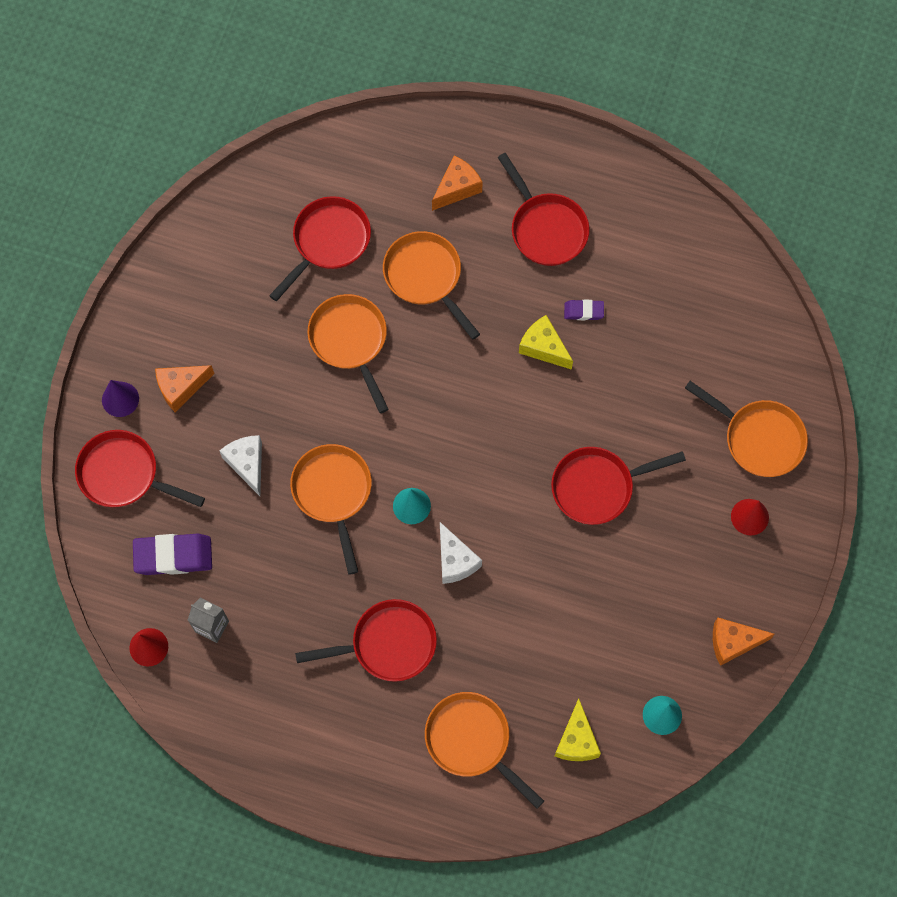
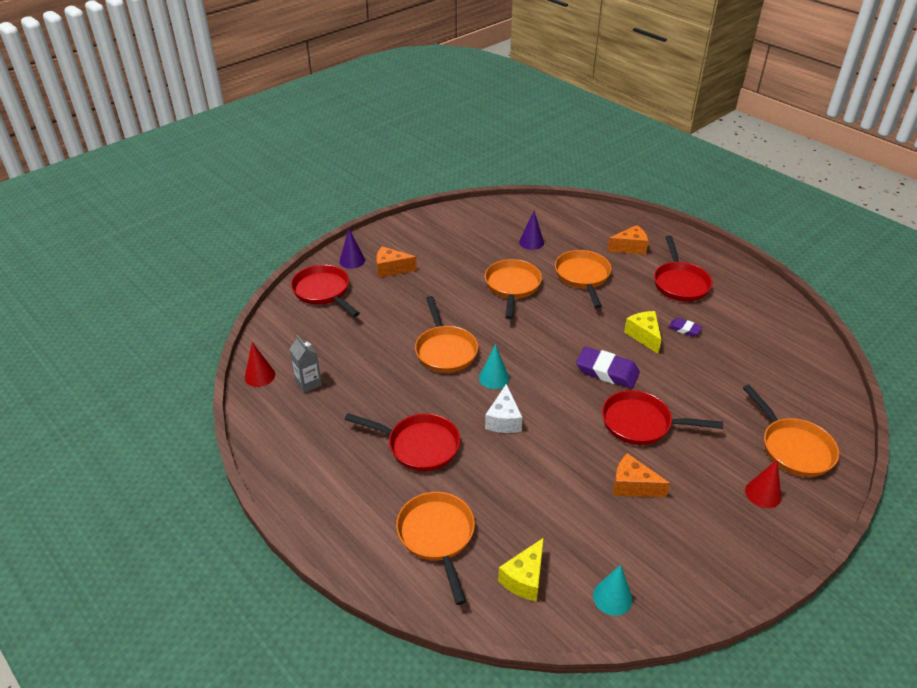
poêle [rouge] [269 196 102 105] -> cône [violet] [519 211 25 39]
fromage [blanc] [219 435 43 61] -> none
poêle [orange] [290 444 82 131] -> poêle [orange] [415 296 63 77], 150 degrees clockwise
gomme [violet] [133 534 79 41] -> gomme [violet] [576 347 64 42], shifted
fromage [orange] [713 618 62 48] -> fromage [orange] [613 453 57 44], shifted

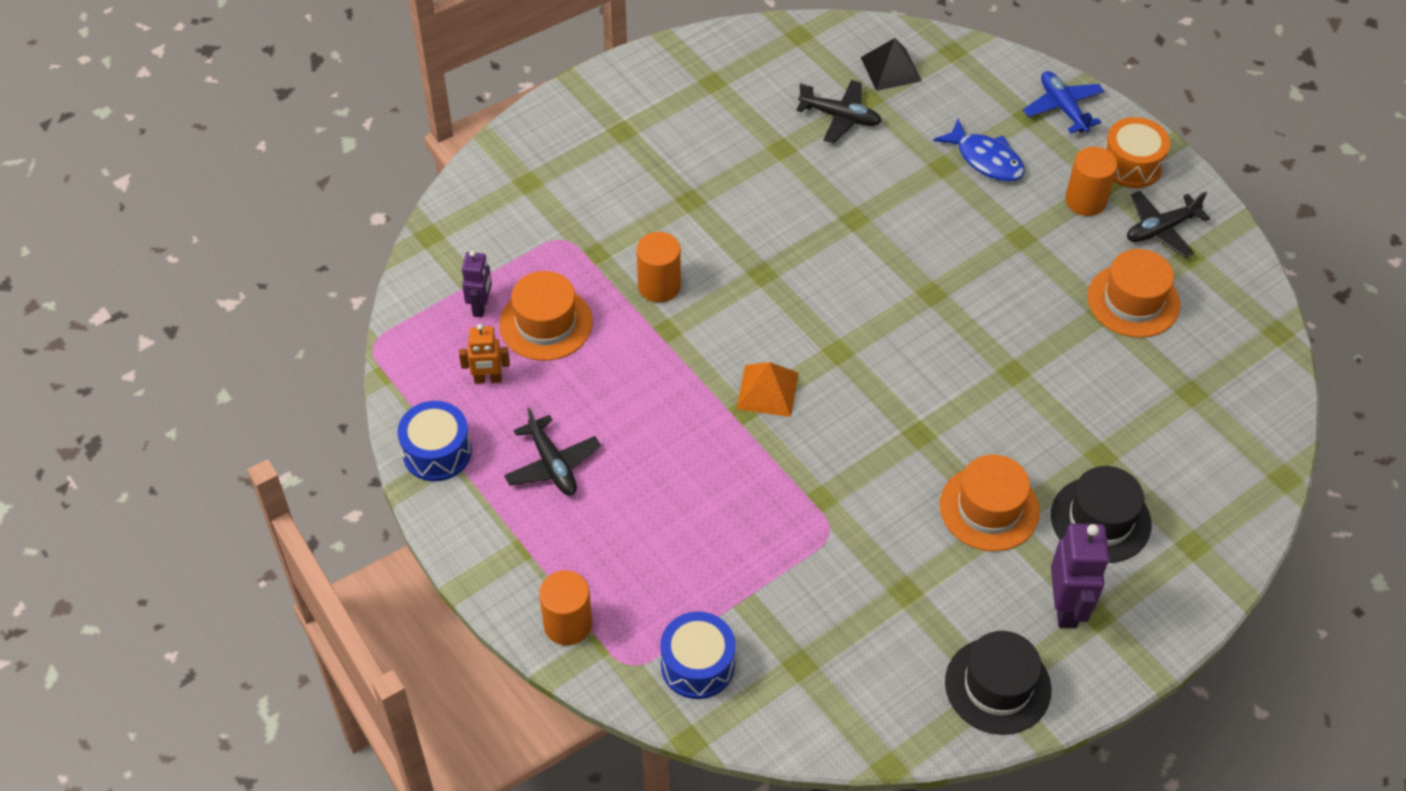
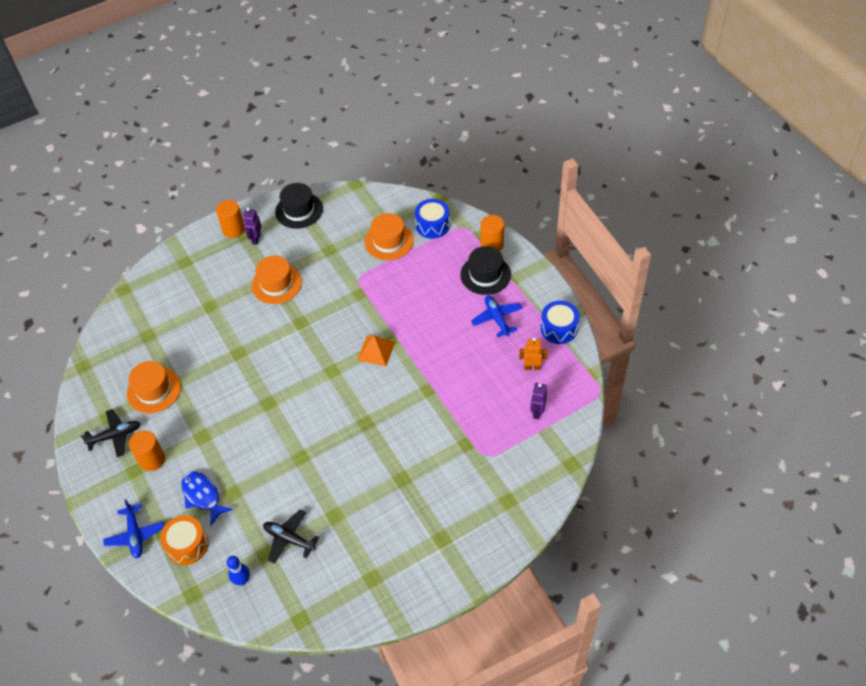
pyramide [noir] [861 38 60 53] -> quille [bleu] [227 556 23 29]
tambour [orange] [1105 117 65 71] -> tambour [orange] [160 515 48 50], shifted
cylindre [orange] [637 232 44 71] -> cylindre [orange] [216 200 29 38], shifted
chapeau [orange] [499 271 94 90] -> chapeau [orange] [364 213 50 48], shifted
avion [noir] [504 407 97 89] -> avion [bleu] [471 295 52 42]
chapeau [noir] [1051 466 101 97] -> chapeau [noir] [460 246 51 49], shifted
robot [violet] [1051 523 58 105] -> robot [violet] [243 208 18 37], x0.62

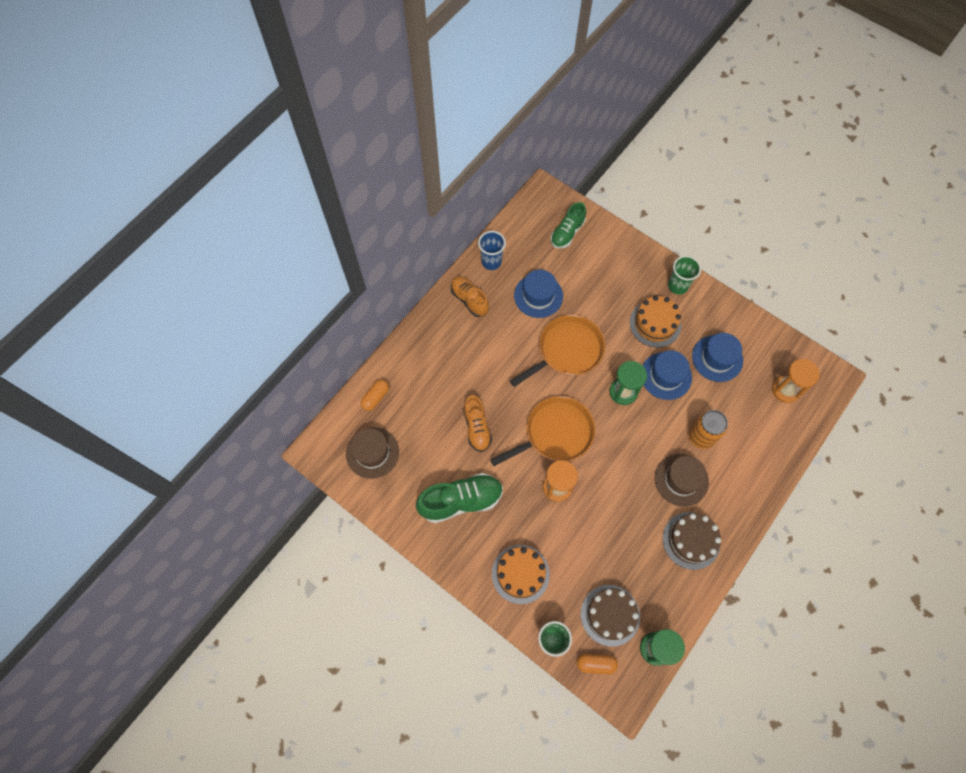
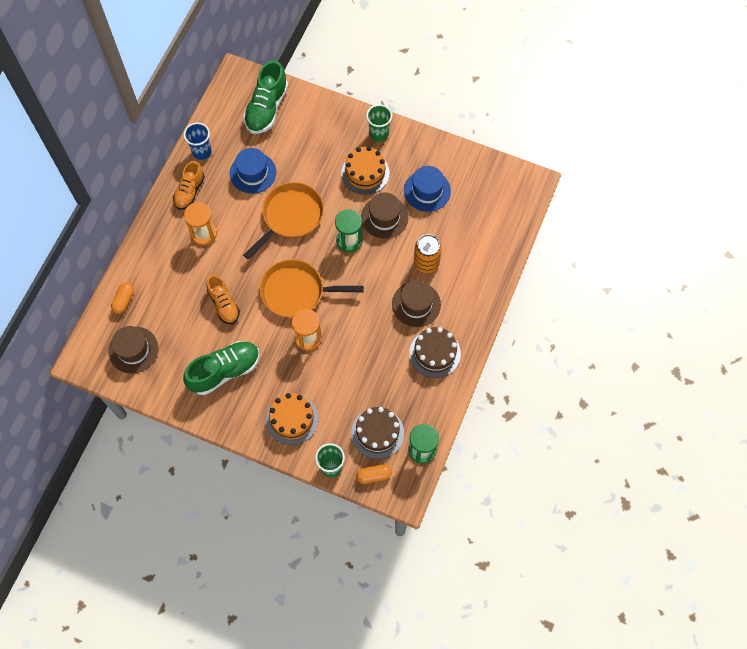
chaussure [vert] [551 202 35 46] -> chaussure [vert] [243 60 45 74], x1.53
chaussure [orange] [451 276 38 41] -> chaussure [orange] [173 161 32 49], 105 degrees counterclockwise
chapeau [bleu] [642 350 50 50] -> chapeau [marron] [361 193 47 46]
sablier [orange] [772 359 48 44] -> sablier [orange] [184 202 33 44], shifted
poêle [orange] [490 396 105 70] -> poêle [orange] [260 259 104 59], 135 degrees counterclockwise

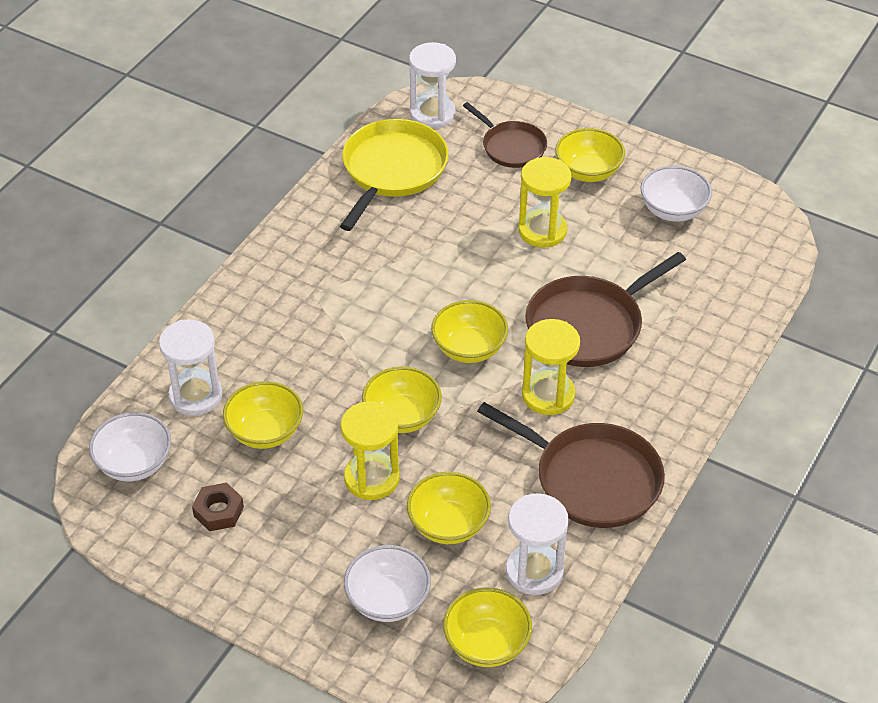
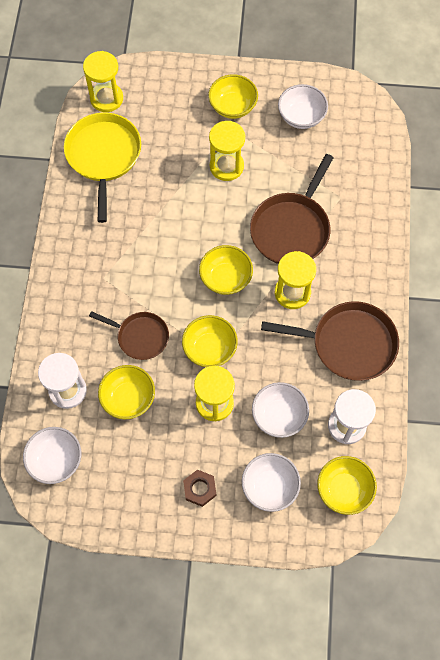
sablier [blanc] [409 42 47 87] -> sablier [jaune] [83 51 40 61]
poêle [marron] [463 102 84 66] -> poêle [marron] [89 311 80 49], shifted
bol [jaune] [407 472 84 72] -> bol [blanc] [252 382 57 56]
écrou [marron] [192 483 52 48] -> écrou [marron] [183 470 33 37], shifted

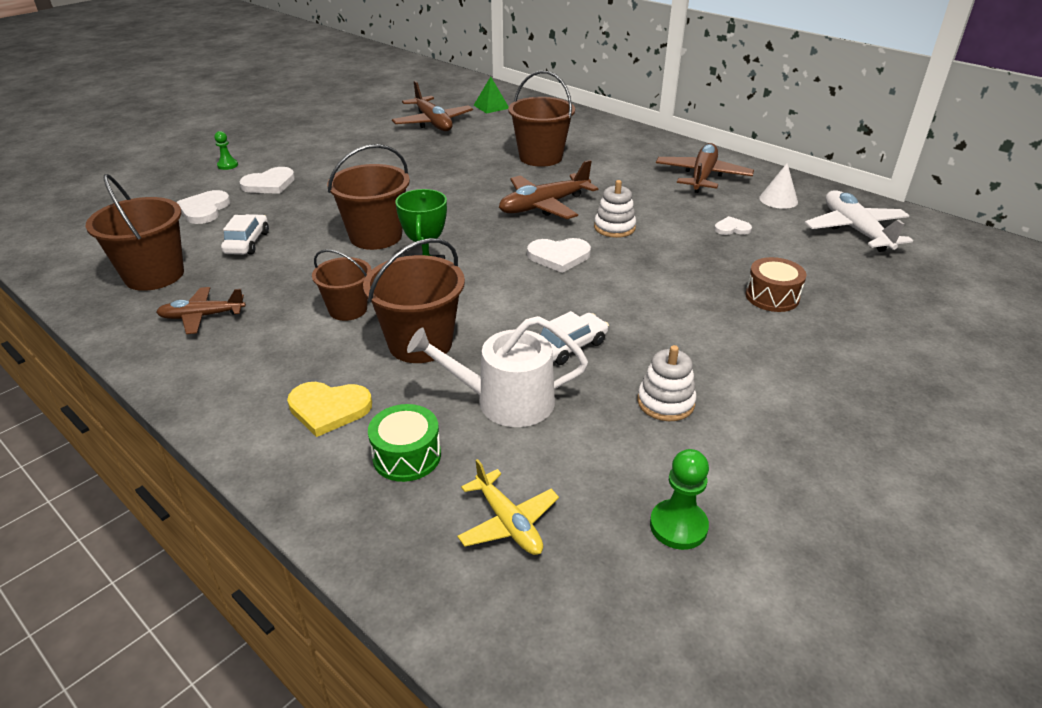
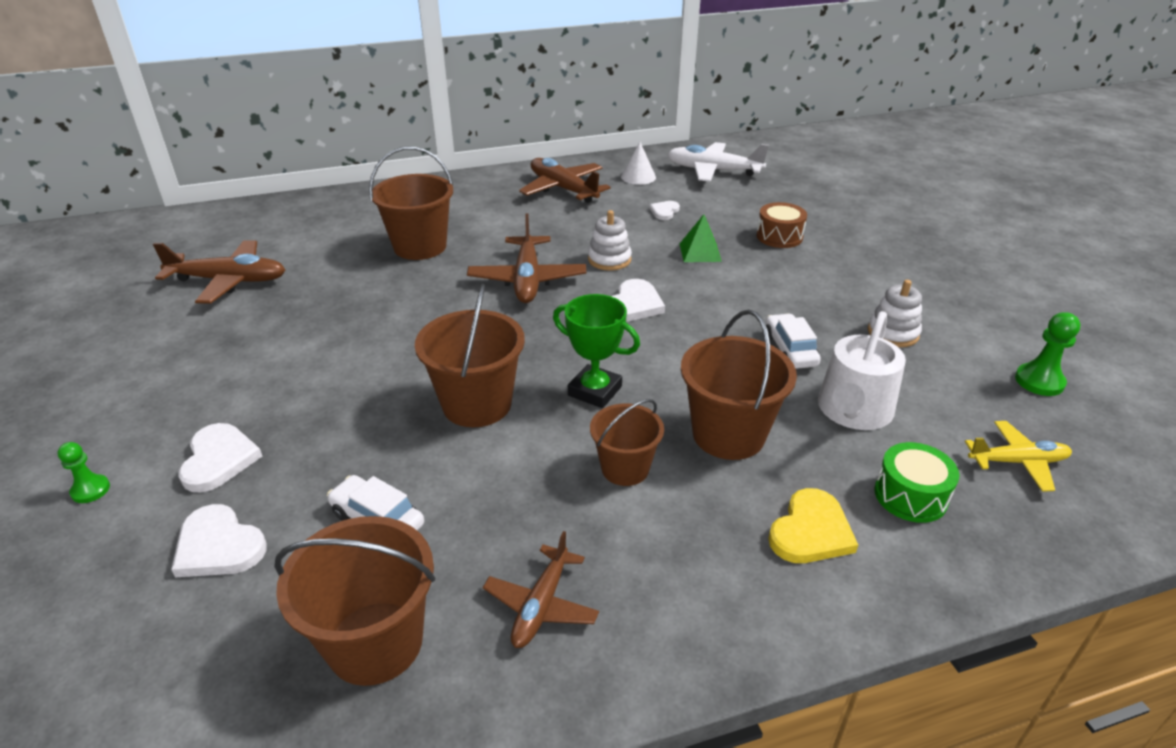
pyramide [vert] [474 77 35 37] -> pyramide [vert] [680 214 42 48], shifted

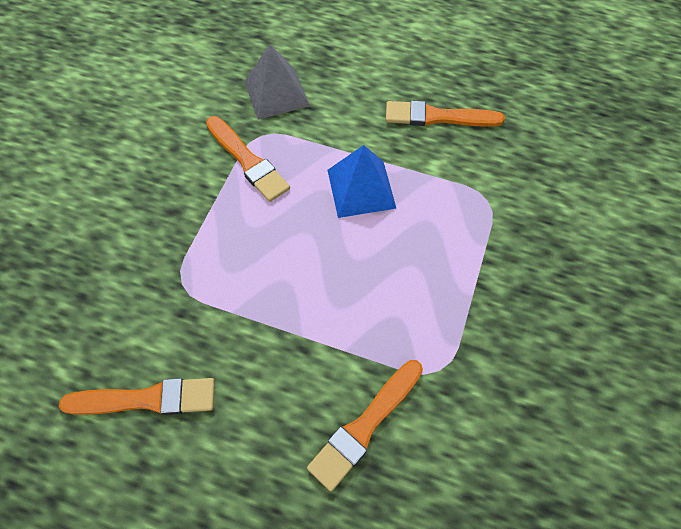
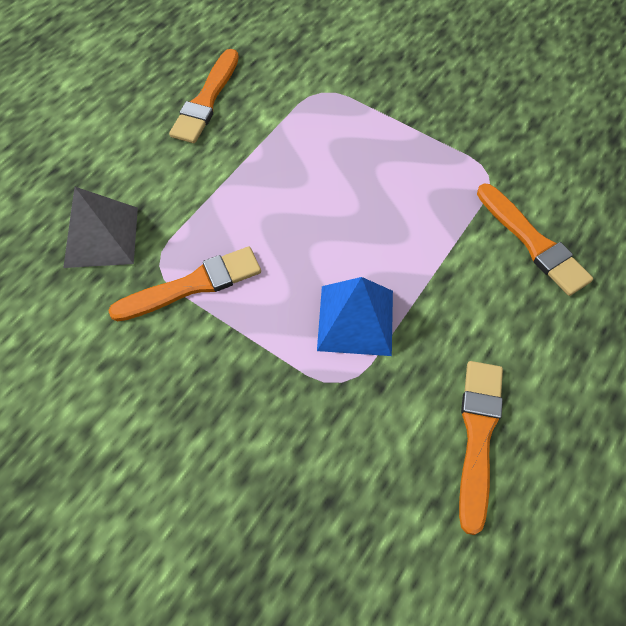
pyramide [bleu] [327 145 69 73] -> pyramide [bleu] [317 277 76 79], shifted

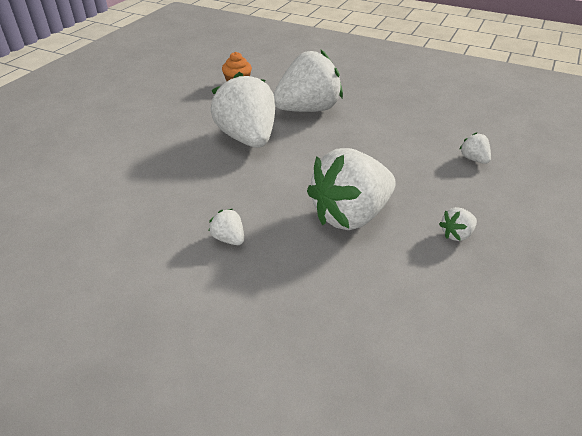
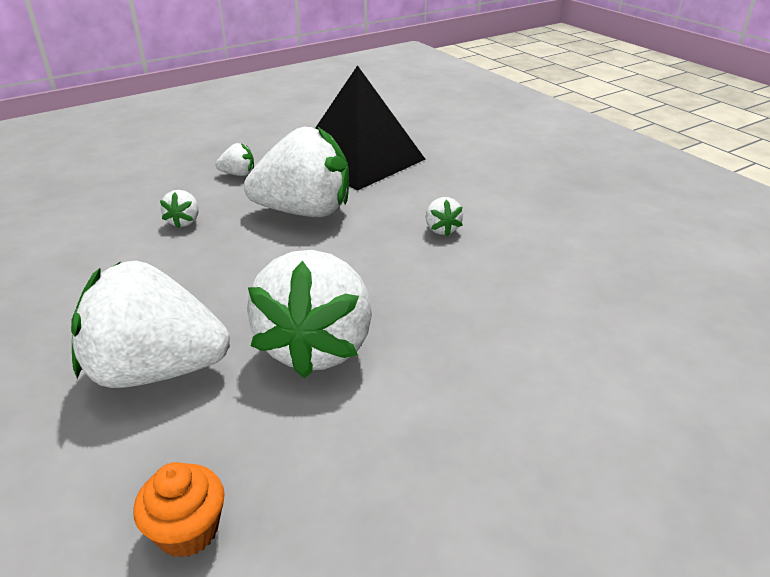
fraise [blanc] [459 132 32 32] -> fraise [blanc] [160 190 39 39], shifted
none -> pyramide [noir] [315 65 110 125]

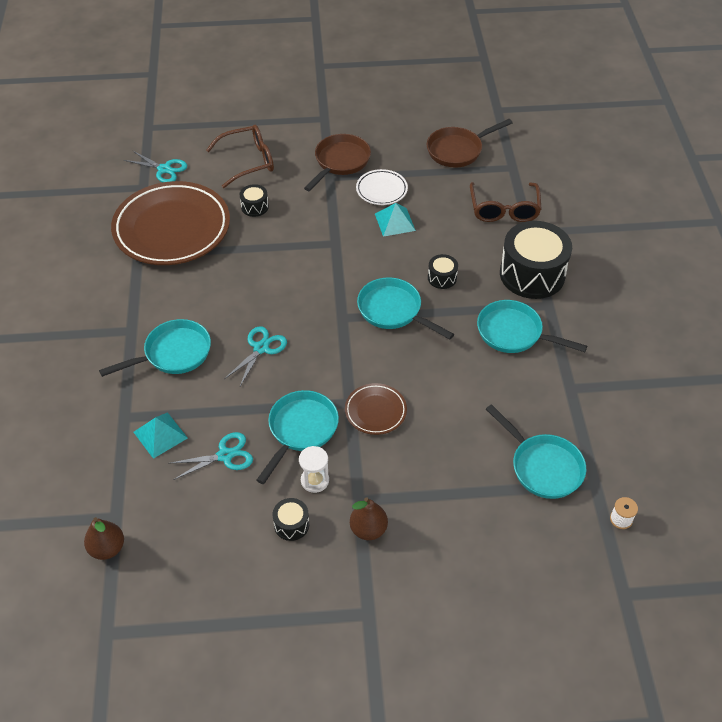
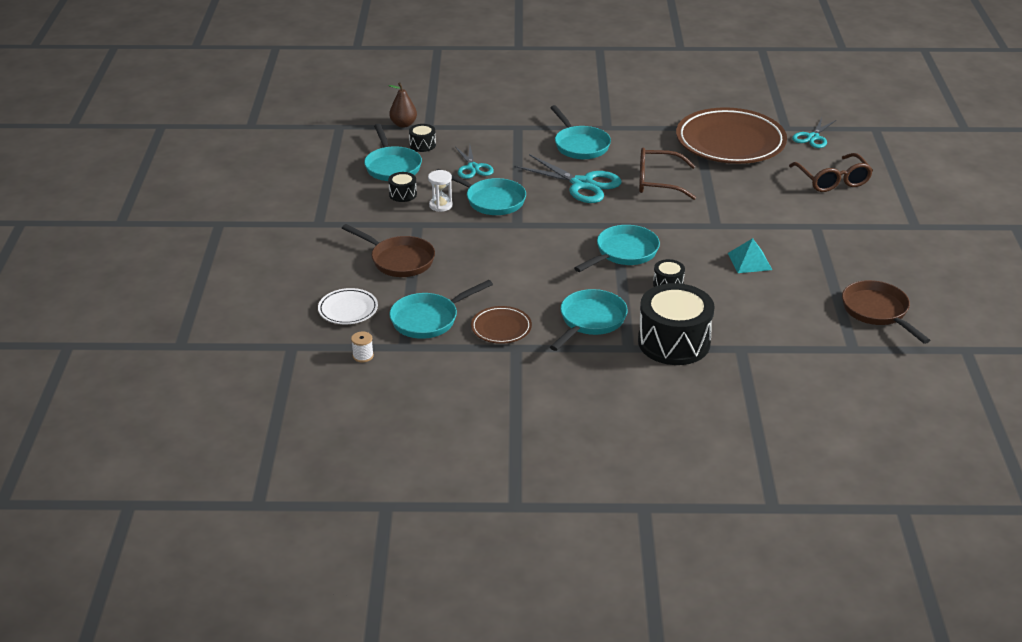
poêle [marron] [304 134 67 57] -> poêle [marron] [342 224 93 53], shifted
assiette [blanc] [356 169 52 36] -> assiette [blanc] [318 288 60 36], shifted
lunettes [marron] [470 182 72 40] -> lunettes [marron] [639 148 57 52], shifted
tambour [noir] [239 184 30 33] -> tambour [noir] [409 124 27 28], shifted
ciseaux [turquoise] [224 326 63 60] -> ciseaux [turquoise] [515 154 106 49], x1.63
assiette [marron] [345 383 62 52] -> assiette [marron] [471 306 61 38], shifted
pyramide [turquoise] [134 412 54 47] -> none
poire [marron] [350 497 38 43] -> none
none -> poêle [turquoise] [364 124 58 57]

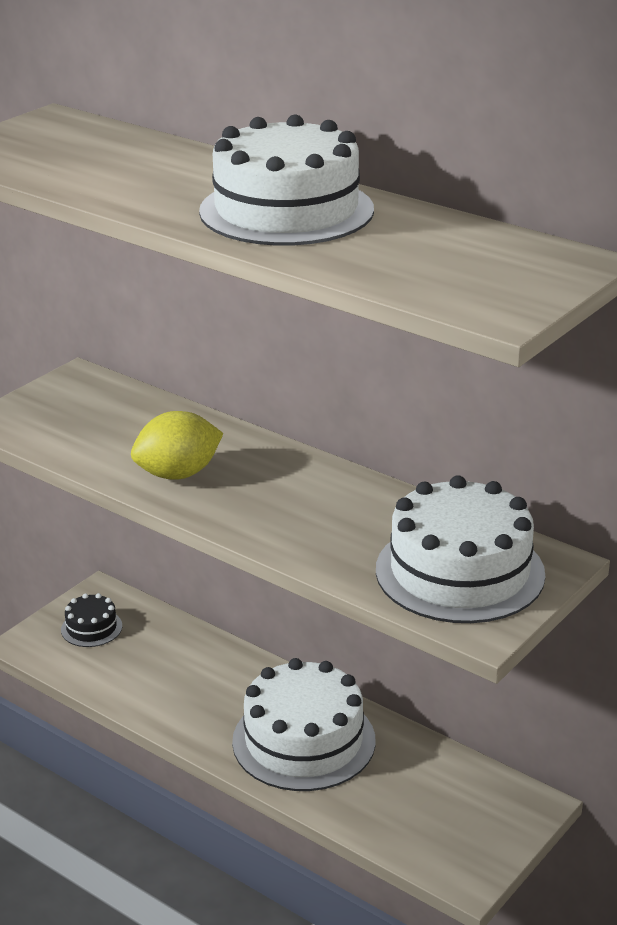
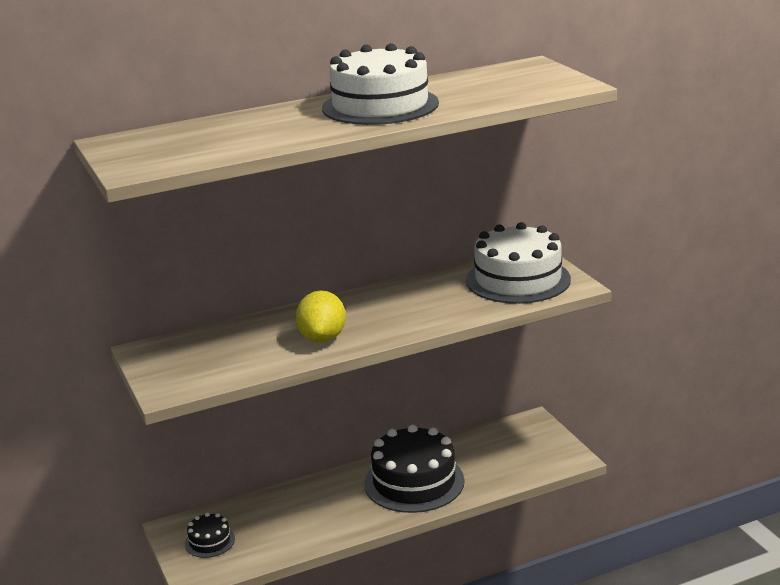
gâteau [blanc] [232 658 144 133] -> gâteau [noir] [364 425 101 88]

